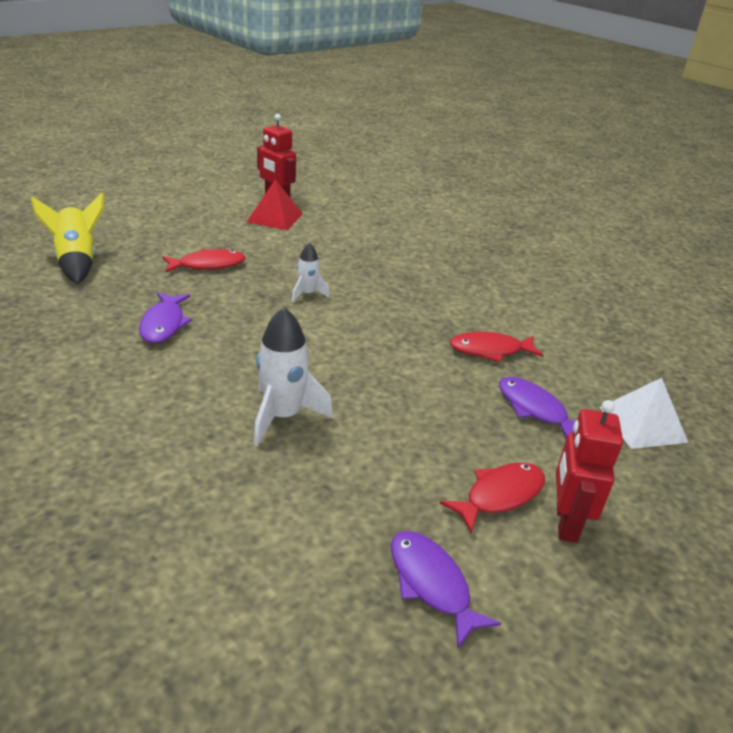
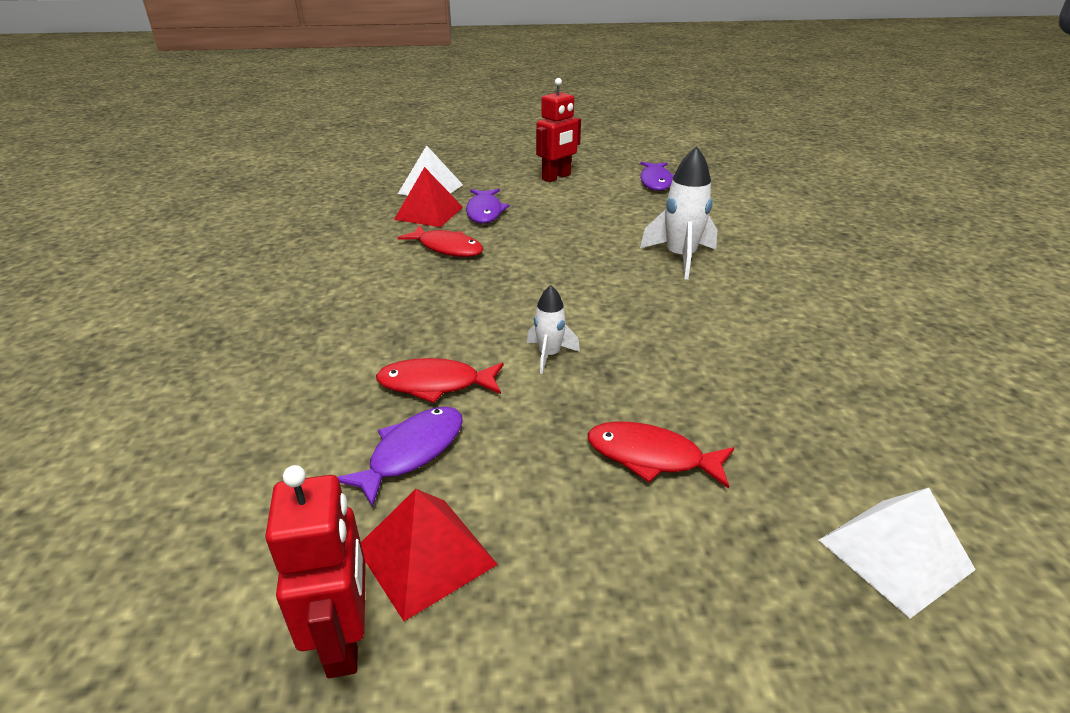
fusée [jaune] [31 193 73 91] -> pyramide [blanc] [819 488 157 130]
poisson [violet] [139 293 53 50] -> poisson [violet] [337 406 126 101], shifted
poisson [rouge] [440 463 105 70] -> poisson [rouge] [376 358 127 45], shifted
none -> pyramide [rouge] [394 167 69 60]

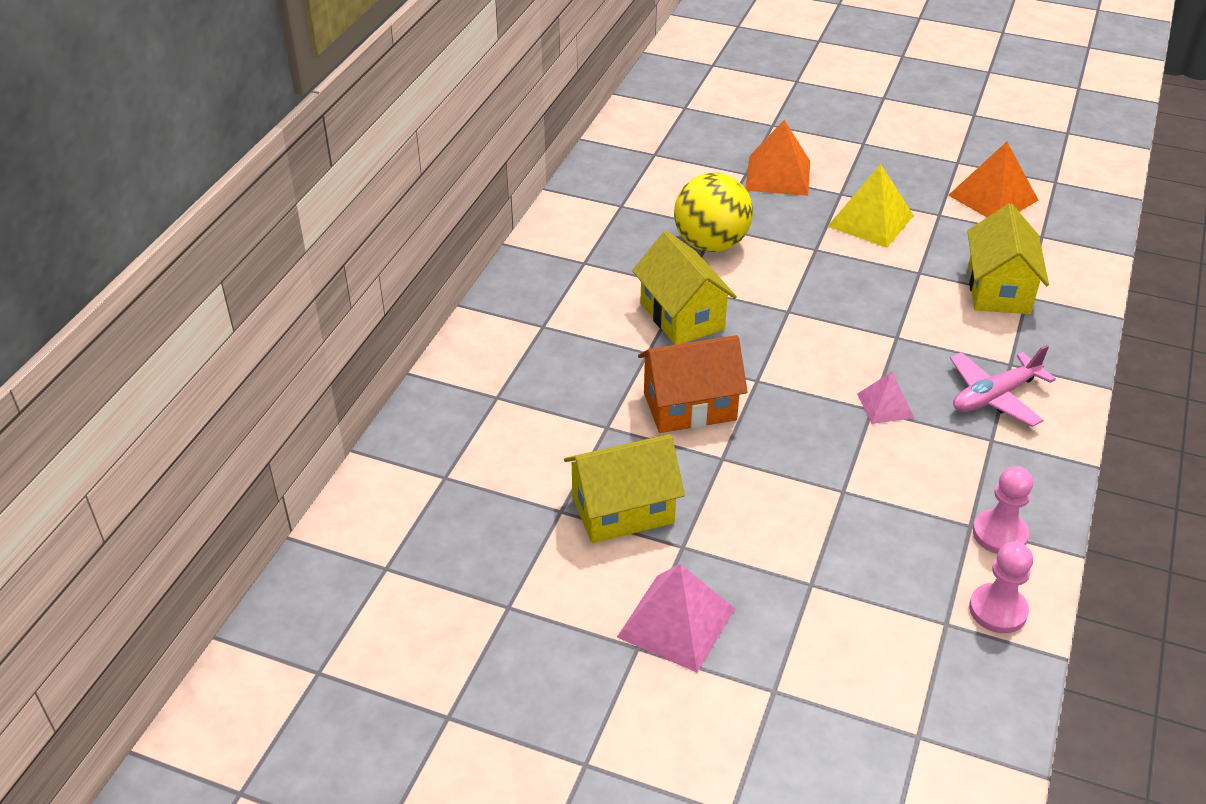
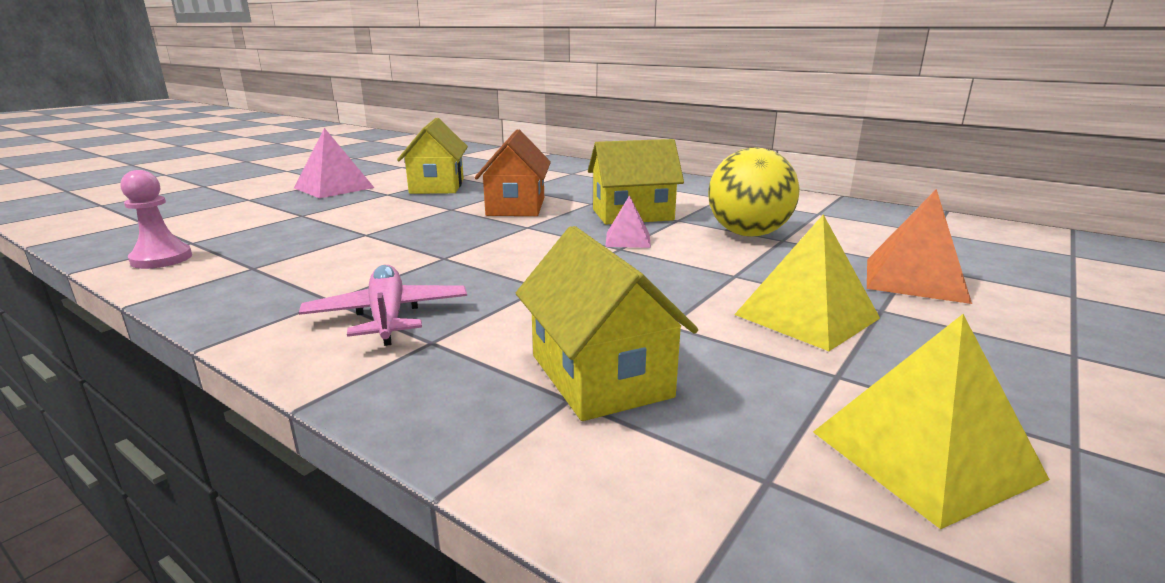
pyramide [orange] [948 142 90 75] -> pyramide [jaune] [813 314 237 215]
maison [jaune] [967 204 82 110] -> maison [jaune] [516 226 182 195], 45 degrees clockwise
pyramide [rose] [857 372 57 52] -> pyramide [rose] [605 195 46 53], shifted
pion [rose] [973 466 60 88] -> none

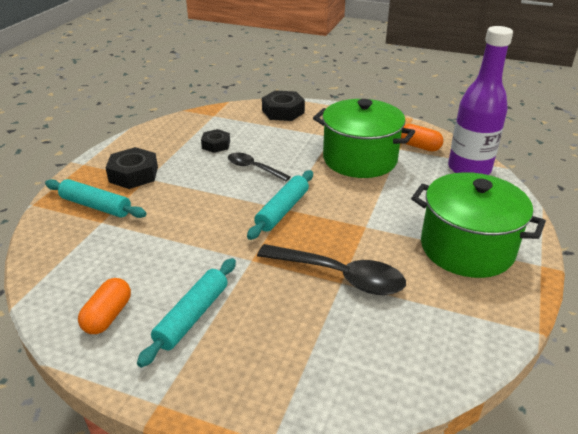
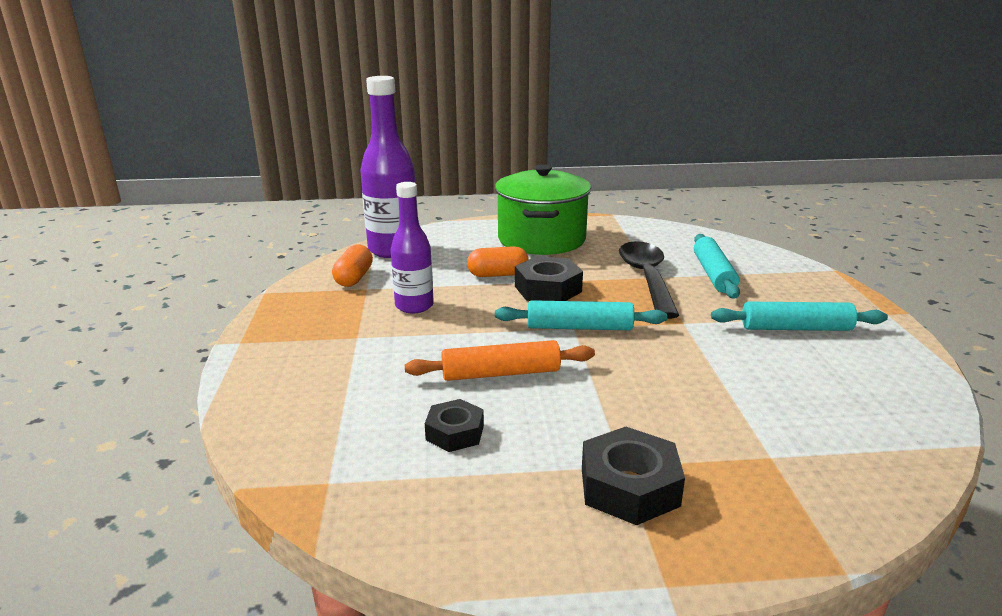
écrou [noir] [262 90 43 31] -> écrou [noir] [515 256 68 45], shifted
marmite [vert] [313 99 102 79] -> bouteille [violet] [391 182 43 132]
cuillère [noir] [228 153 63 28] -> rouleau à pâtisserie [orange] [405 340 190 41]
rouleau à pâtisserie [turquoise] [45 179 102 39] -> rouleau à pâtisserie [turquoise] [694 234 46 65], shifted
gélule [orange] [78 278 53 56] -> gélule [orange] [467 246 62 31], shifted

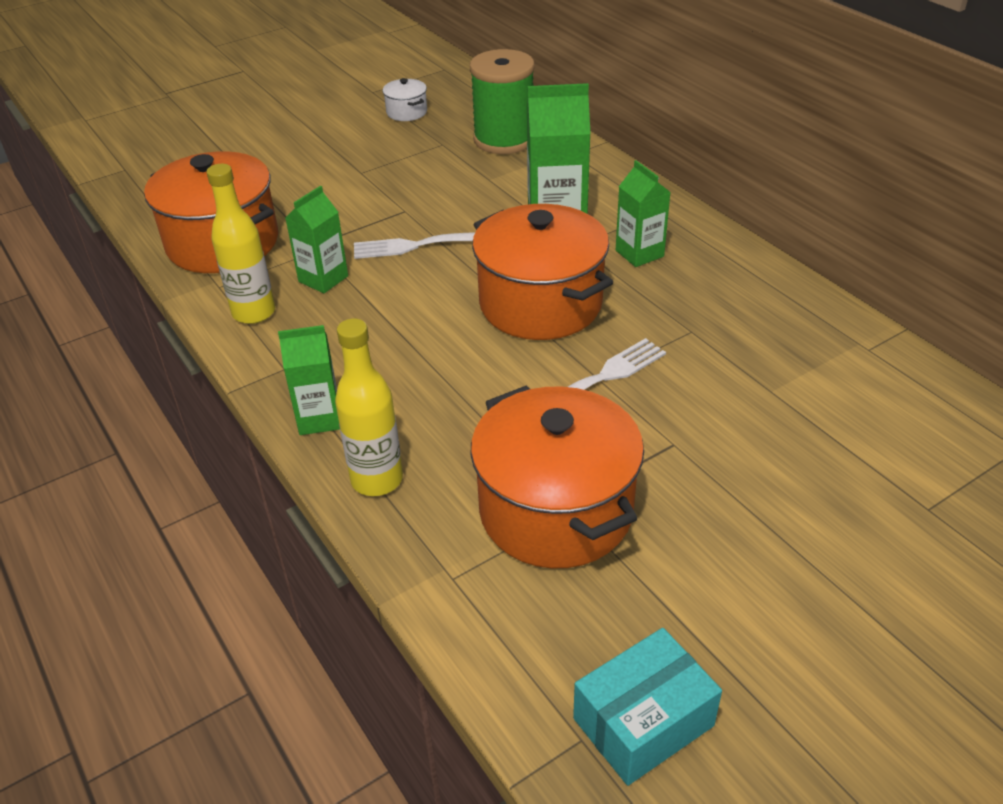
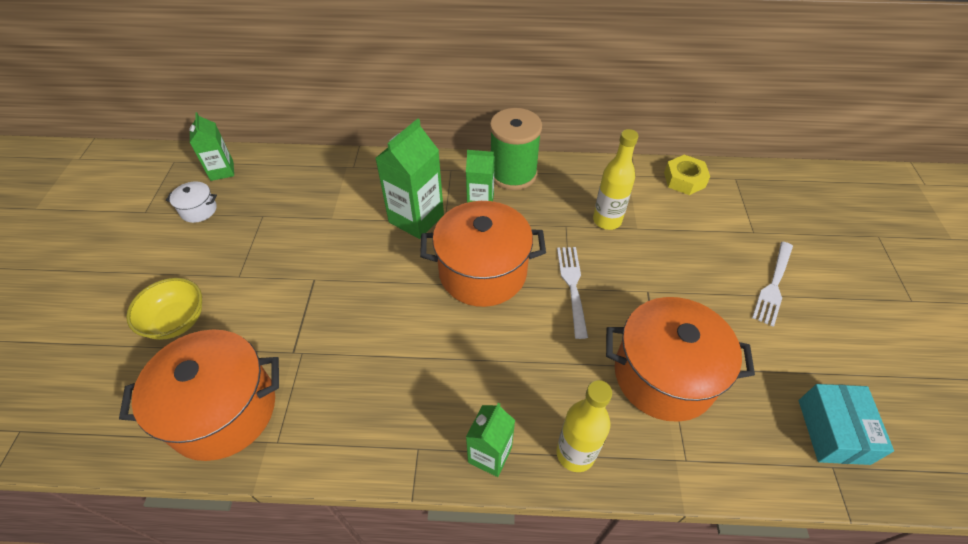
bobine [vert] [470 49 65 105] -> bobine [vert] [490 108 52 82], shifted
bouteille [jaune] [206 164 69 160] -> bouteille [jaune] [593 129 45 101], shifted
brique de lait [vert] [285 186 63 107] -> brique de lait [vert] [189 112 45 69], shifted
fourchette [blanc] [354 232 121 27] -> fourchette [blanc] [752 242 41 85], shifted
none -> écrou [jaune] [664 155 46 40]
none -> bol [jaune] [126 278 76 62]

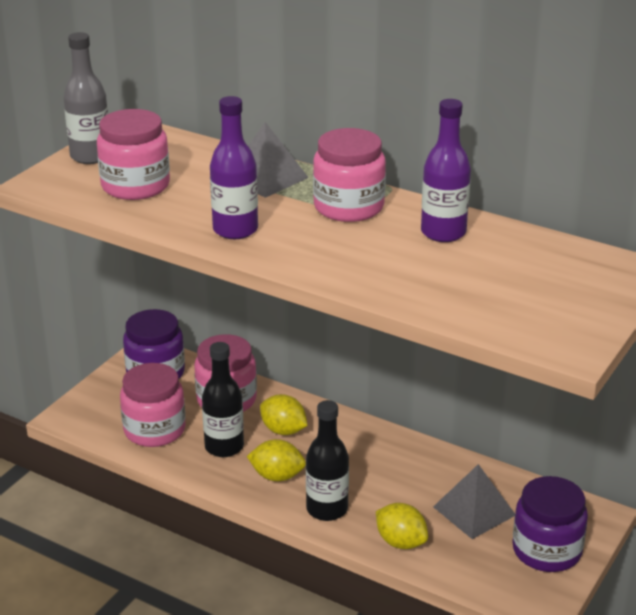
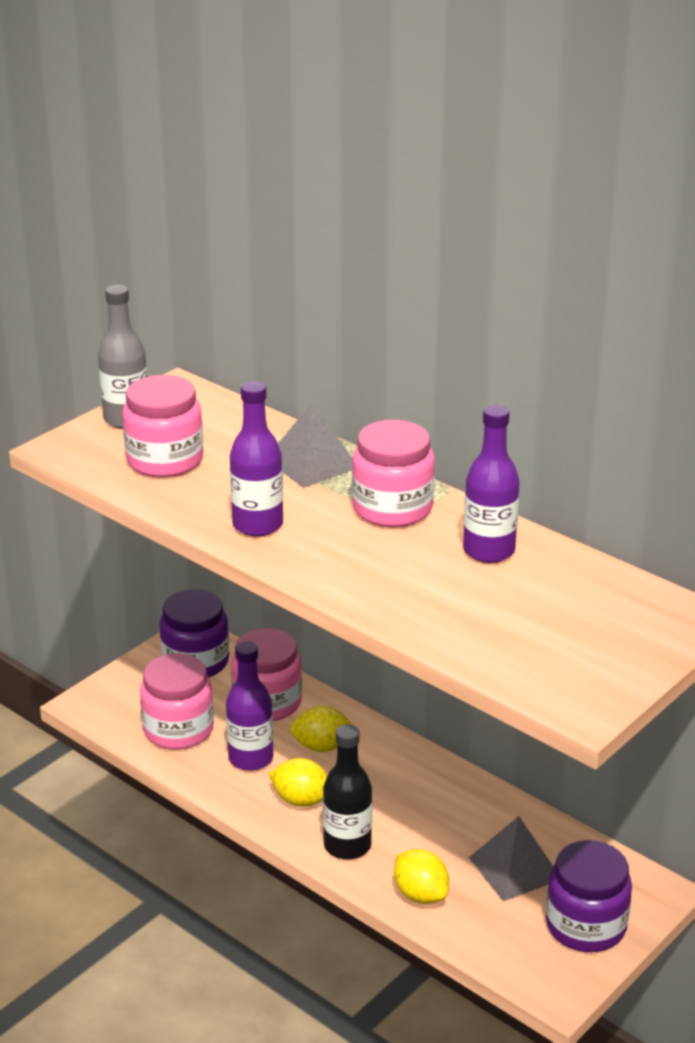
bouteille [noir] [202 342 42 115] -> bouteille [violet] [226 641 47 130]
citron [jaune] [260 394 48 41] -> citron [jaune] [290 706 63 46], 45 degrees counterclockwise

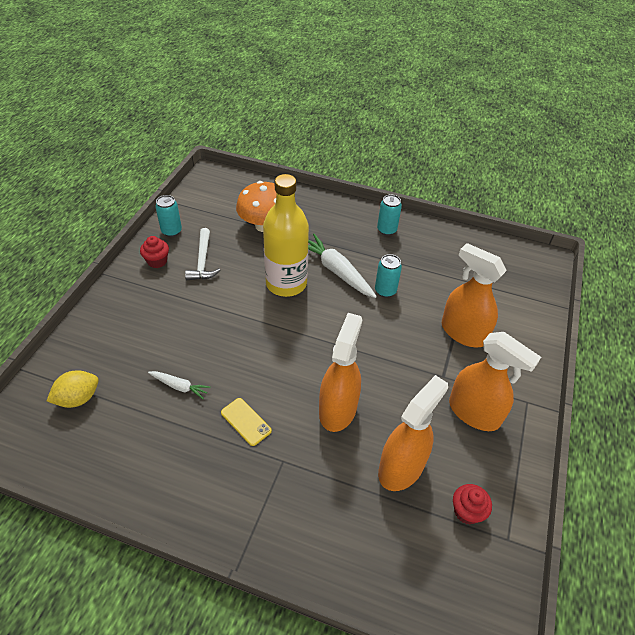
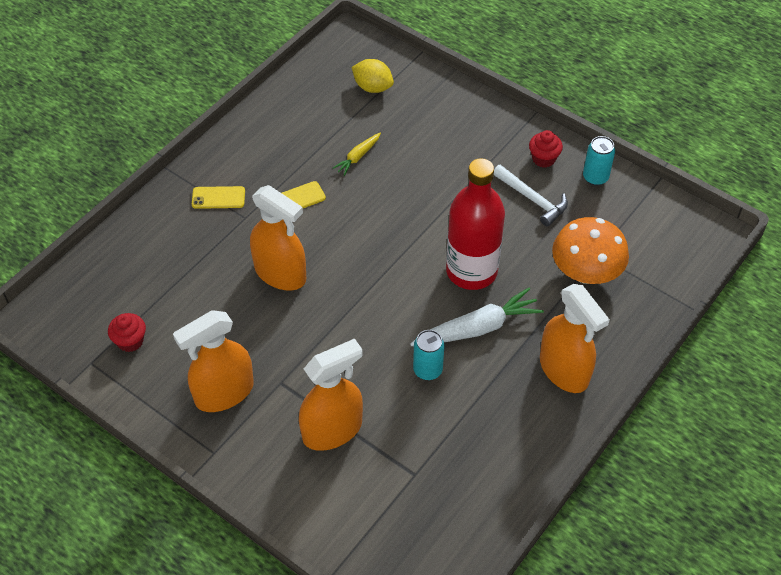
bouteille [jaune] [263 174 46 123] -> bouteille [rouge] [446 158 59 132]
canette [turquoise] [377 194 25 42] -> none
marteau [blanc] [185 228 35 52] -> marteau [blanc] [494 165 74 62], 150 degrees counterclockwise
citron [jaune] [47 370 52 38] -> citron [jaune] [351 59 43 34], 45 degrees counterclockwise
carotte [blanc] [148 371 62 28] -> carotte [jaune] [333 132 48 44]
vaporisateur [orange] [378 375 70 116] -> vaporisateur [orange] [540 284 70 109], shifted
none -> téléphone [jaune] [192 186 53 23]

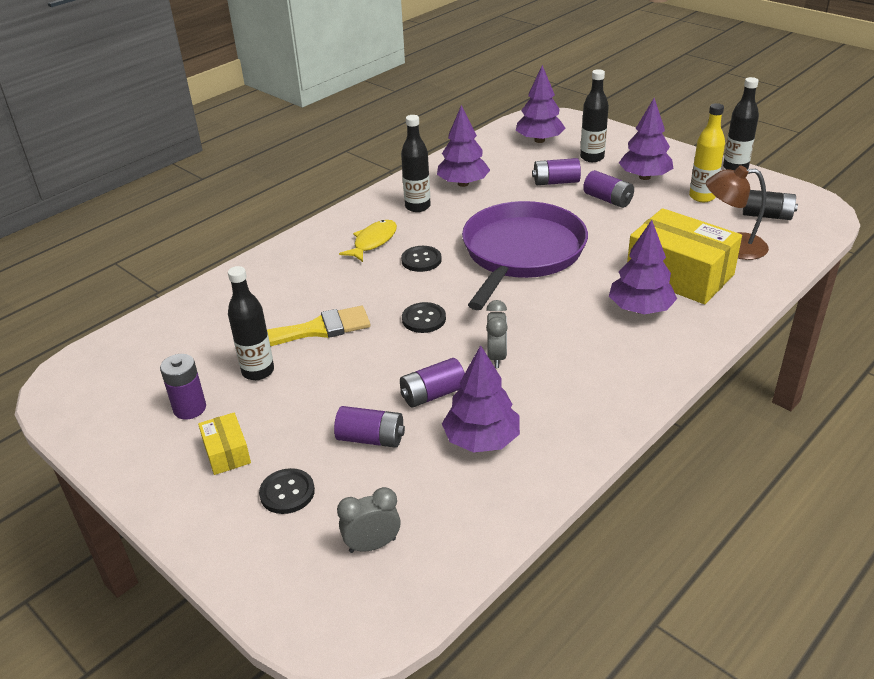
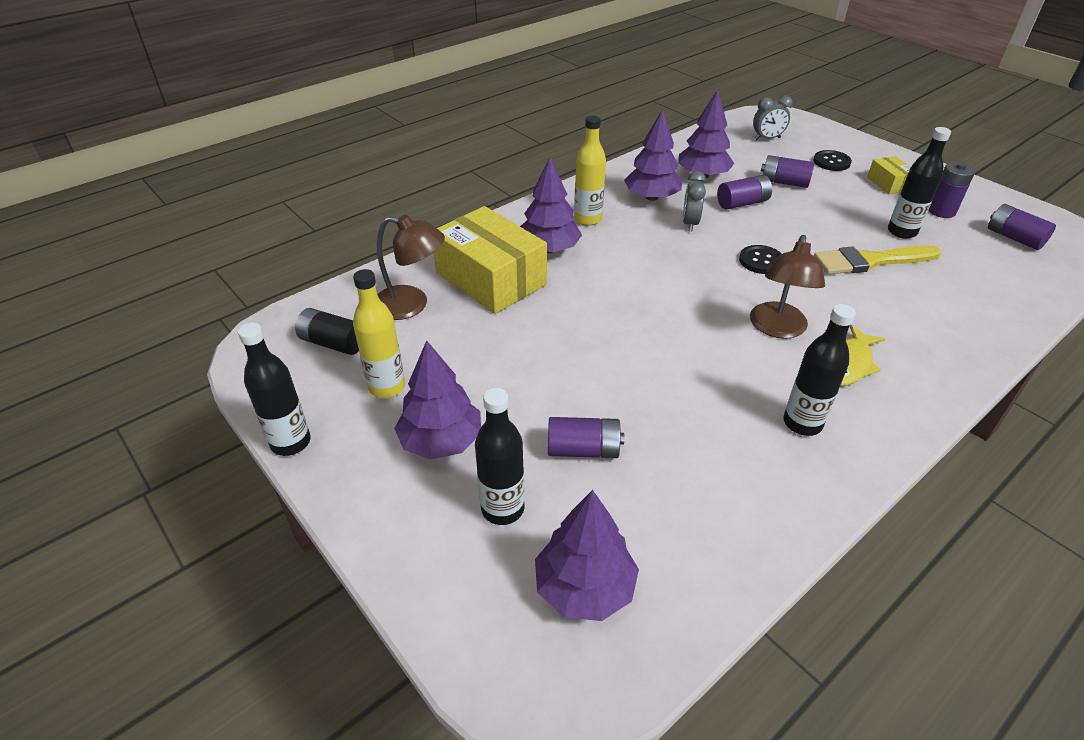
arbre [violet] [437 105 53 82] -> arbre [violet] [624 109 58 92], shifted
pile [violet] [583 170 51 38] -> pile [violet] [988 204 68 46], shifted
poêle [violet] [462 201 126 109] -> none
bouton [noir] [401 246 41 26] -> lampe [marron] [750 235 75 104]
none -> bouteille [jaune] [574 116 32 110]

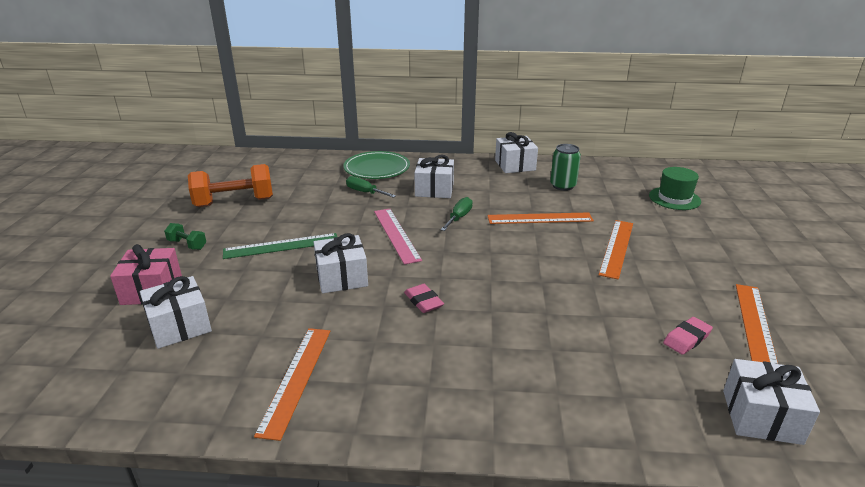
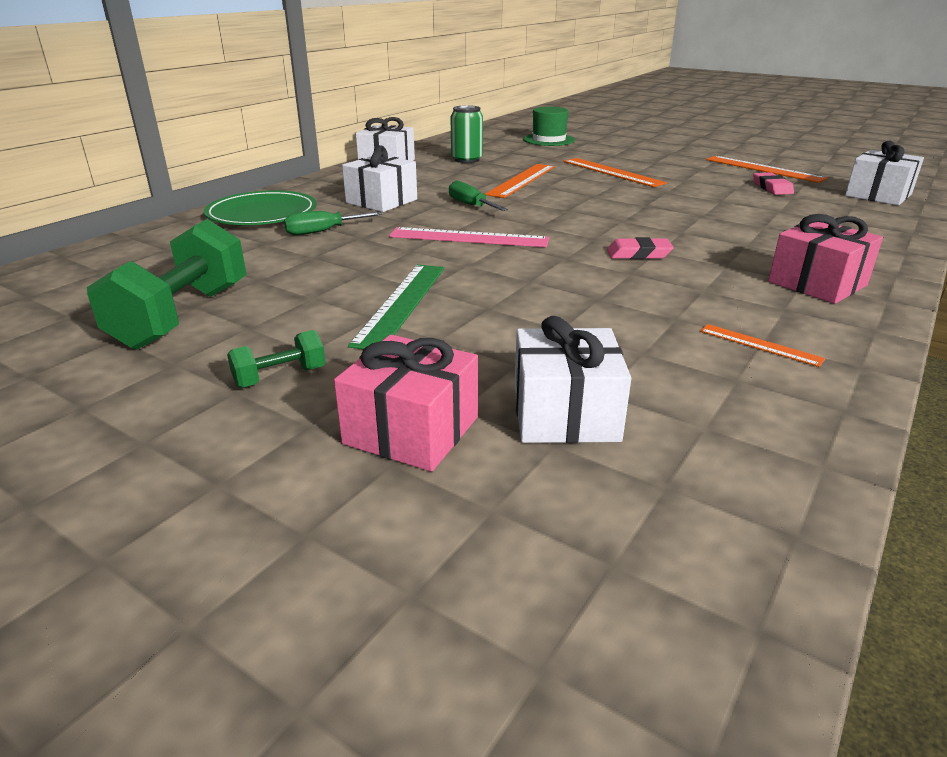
haltère [orange] [188 164 85 43] -> haltère [vert] [87 219 160 131]
cadeau [blanc] [314 233 54 60] -> none
règle [orange] [254 328 76 113] -> règle [orange] [700 324 125 43], x0.53
none -> cadeau [rose] [768 214 115 90]

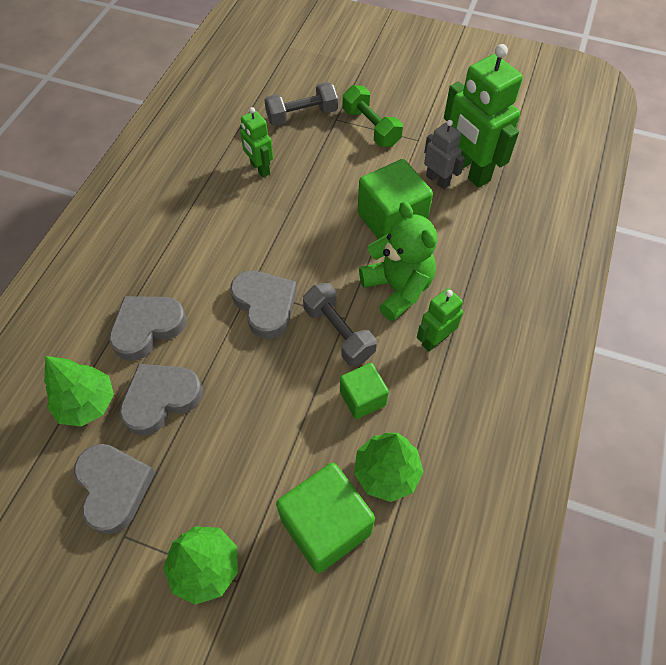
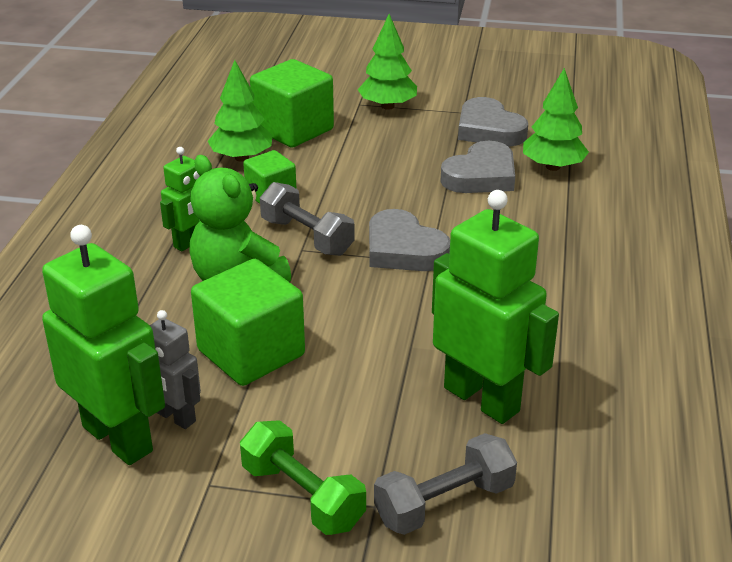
robot [vert] [240 107 33 71] -> robot [vert] [432 190 127 234], x1.86
cœur [gris] [109 296 77 65] -> none

